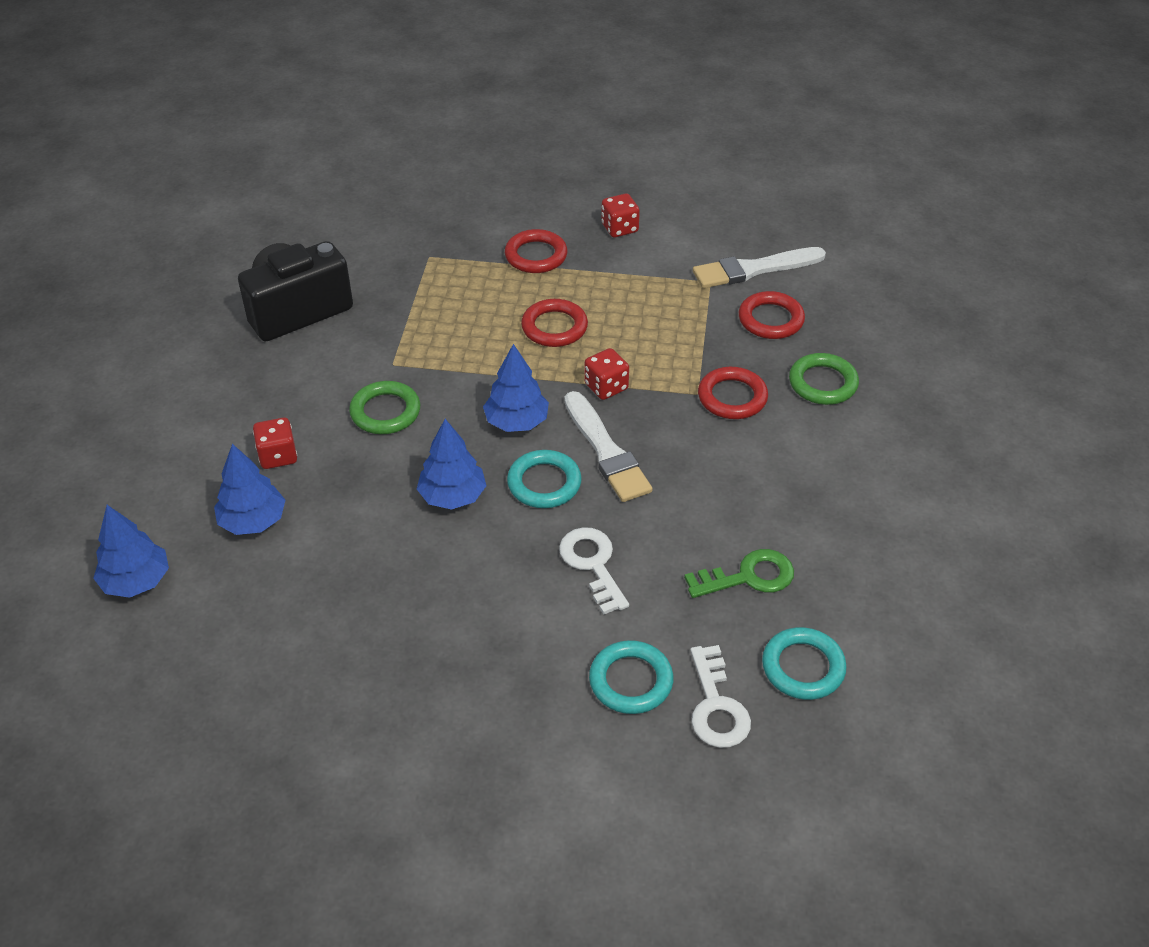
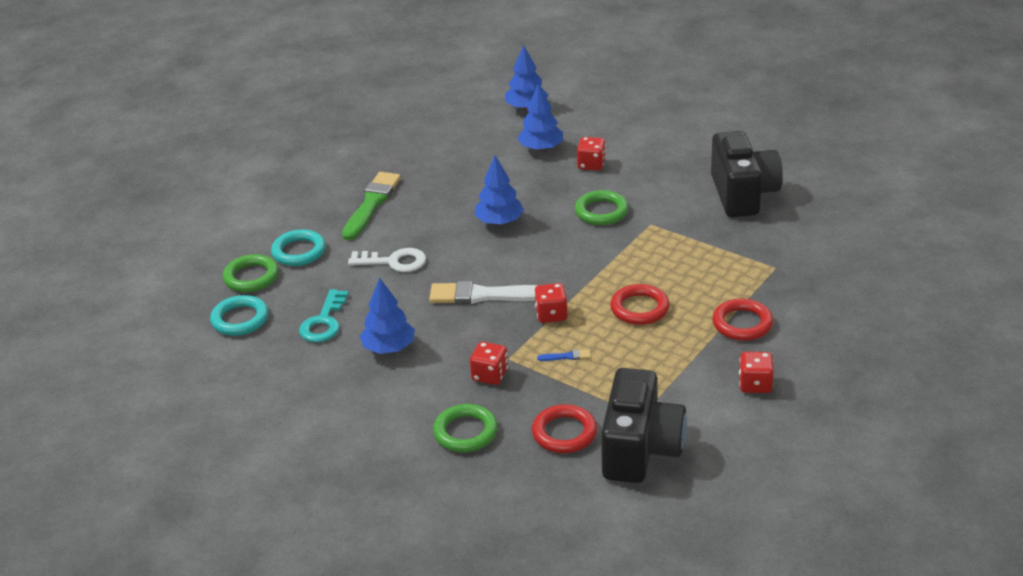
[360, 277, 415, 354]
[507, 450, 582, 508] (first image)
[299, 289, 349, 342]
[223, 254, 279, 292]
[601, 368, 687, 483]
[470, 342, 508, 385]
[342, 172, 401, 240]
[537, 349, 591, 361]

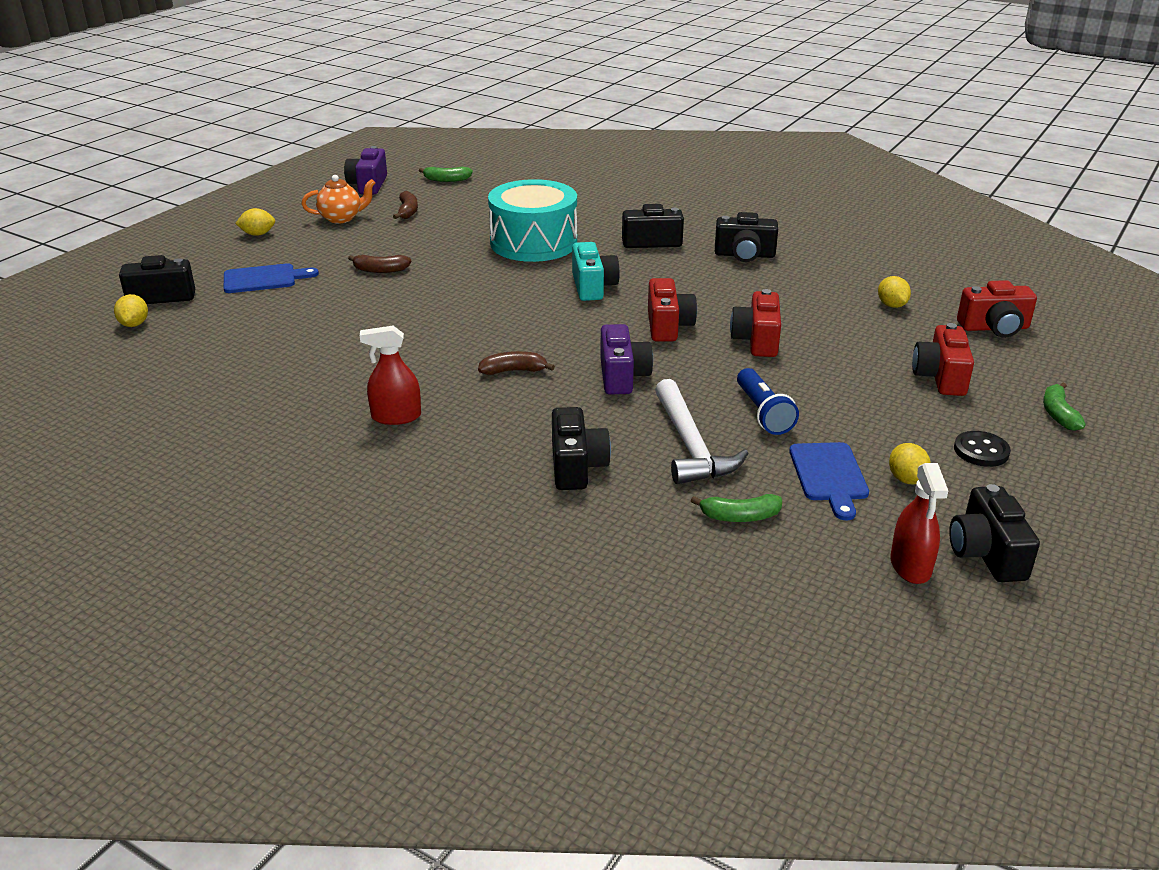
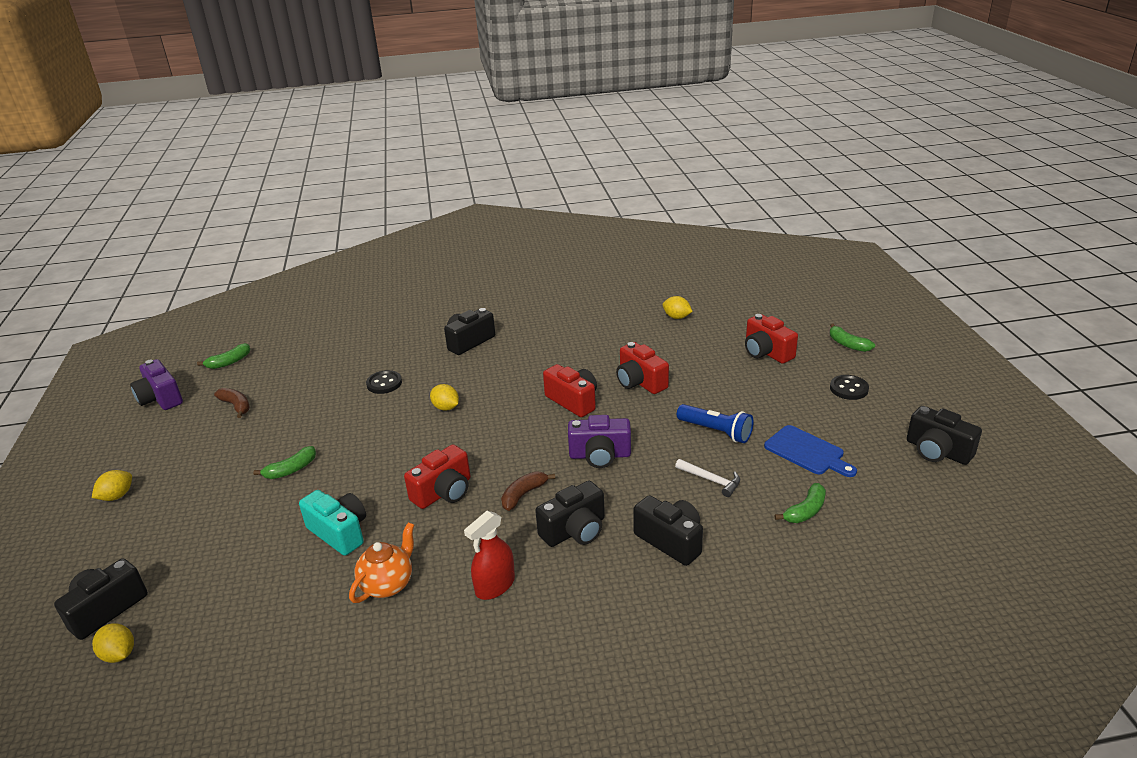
[224, 263, 319, 293] (first image)
[349, 522, 414, 603]
[253, 446, 316, 479]
[366, 370, 402, 394]
[299, 490, 366, 556]
[568, 415, 631, 468]
[675, 459, 740, 497]
[535, 481, 605, 547]
[430, 384, 459, 411]
[890, 463, 948, 584] (first image)
[404, 444, 470, 509]

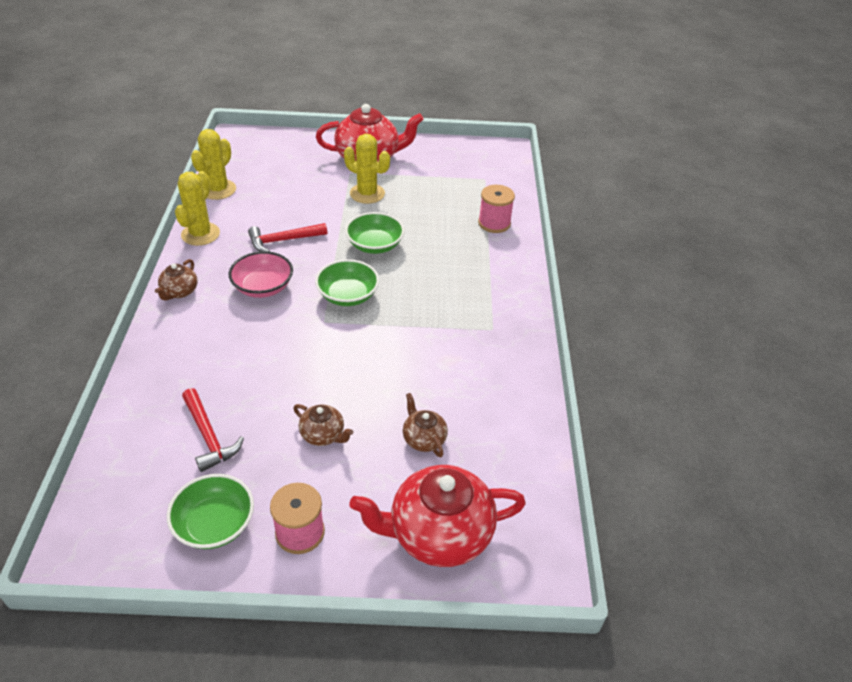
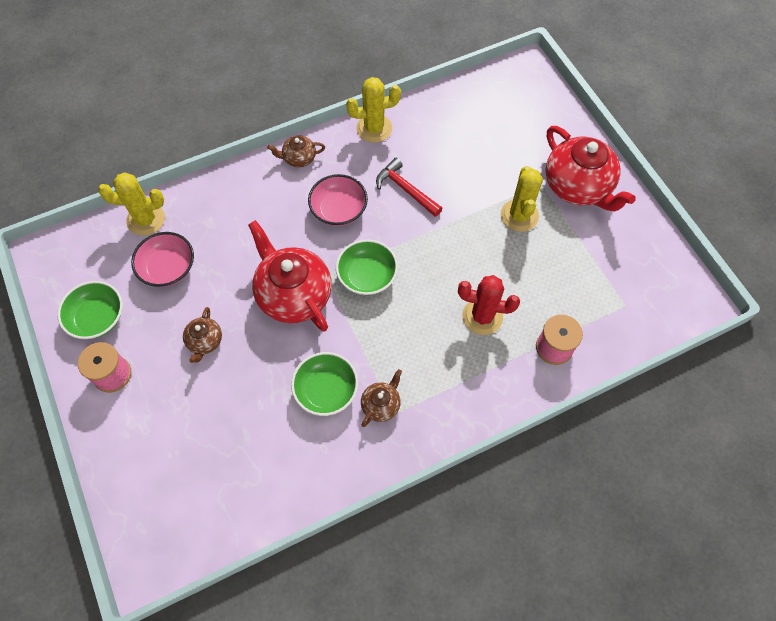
[131, 232, 194, 287]
[98, 172, 165, 236]
[291, 352, 358, 416]
[248, 220, 332, 332]
[361, 369, 402, 427]
[458, 275, 520, 335]

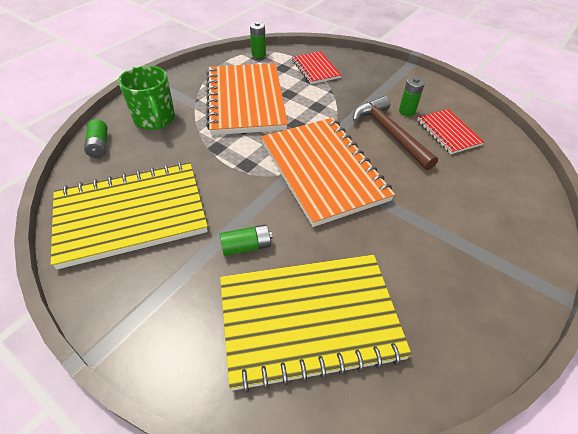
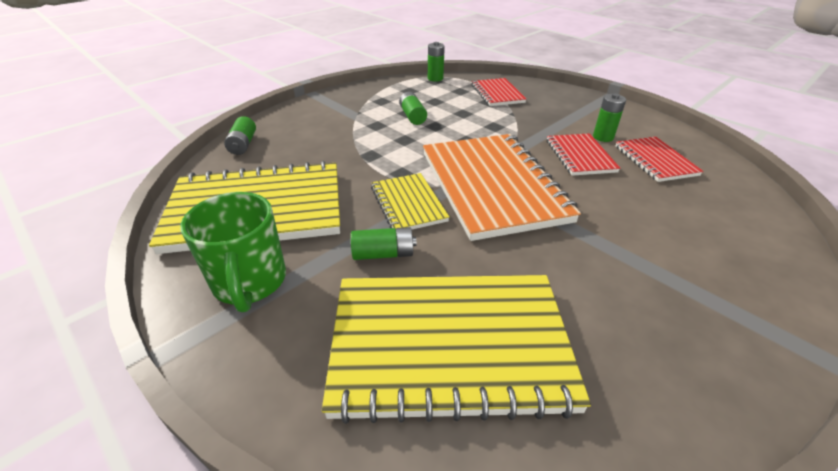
[180, 192, 286, 312]
[399, 92, 427, 125]
[547, 133, 621, 176]
[371, 173, 450, 229]

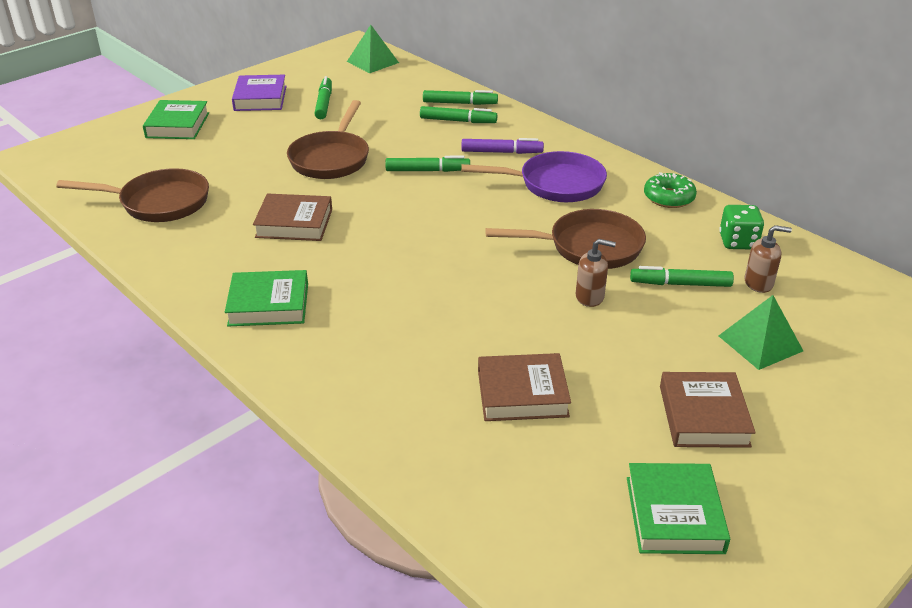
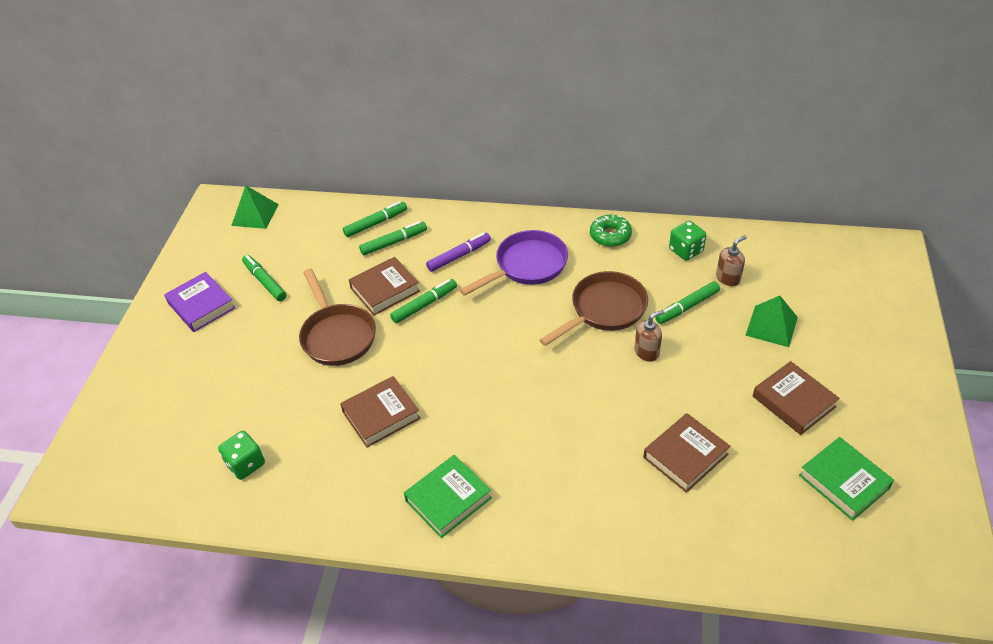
[218, 431, 265, 480]
[143, 100, 209, 139] (first image)
[349, 257, 420, 315]

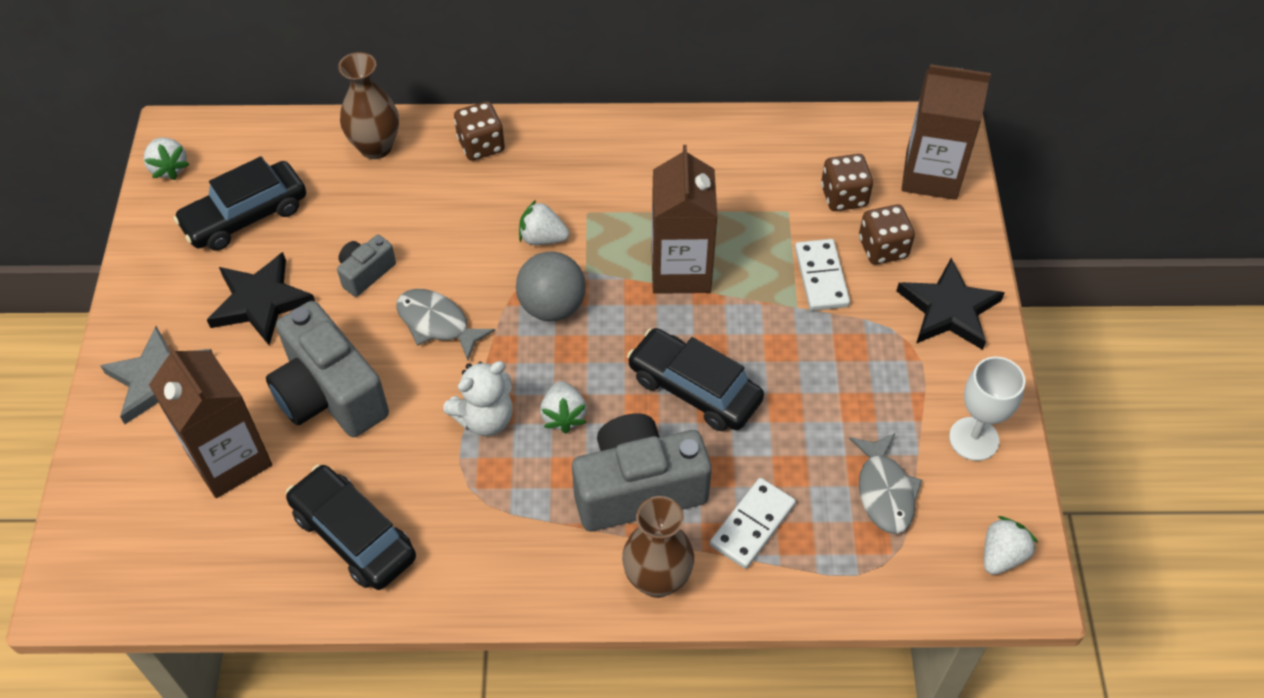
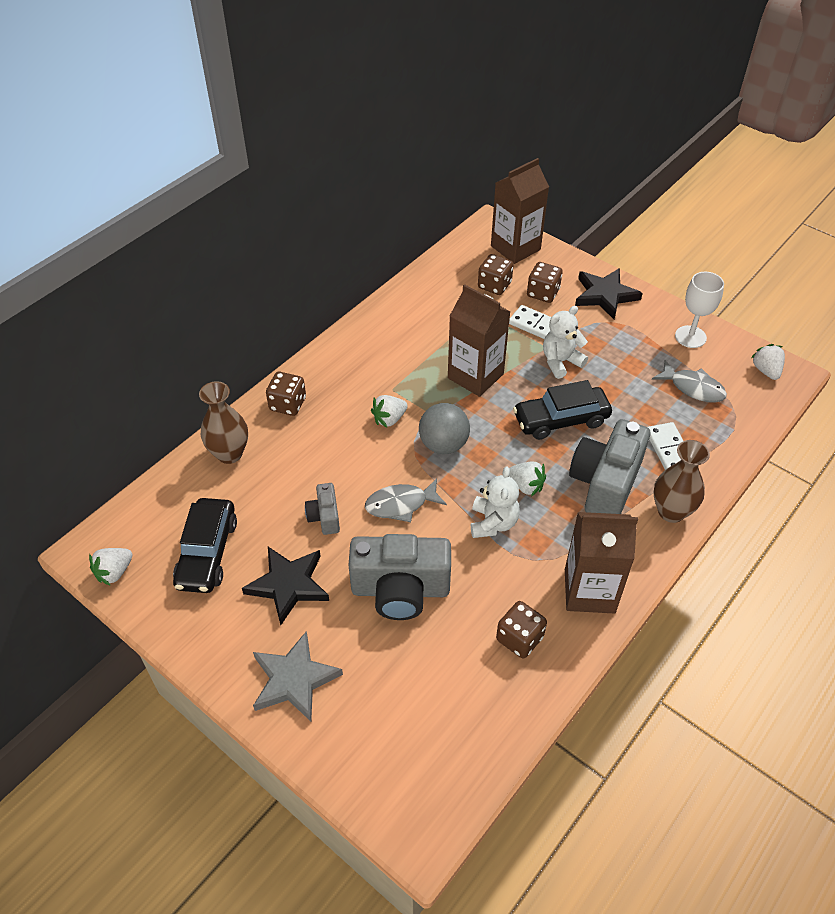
[89, 548, 132, 586]
[565, 512, 638, 614]
[496, 601, 547, 658]
[543, 306, 588, 379]

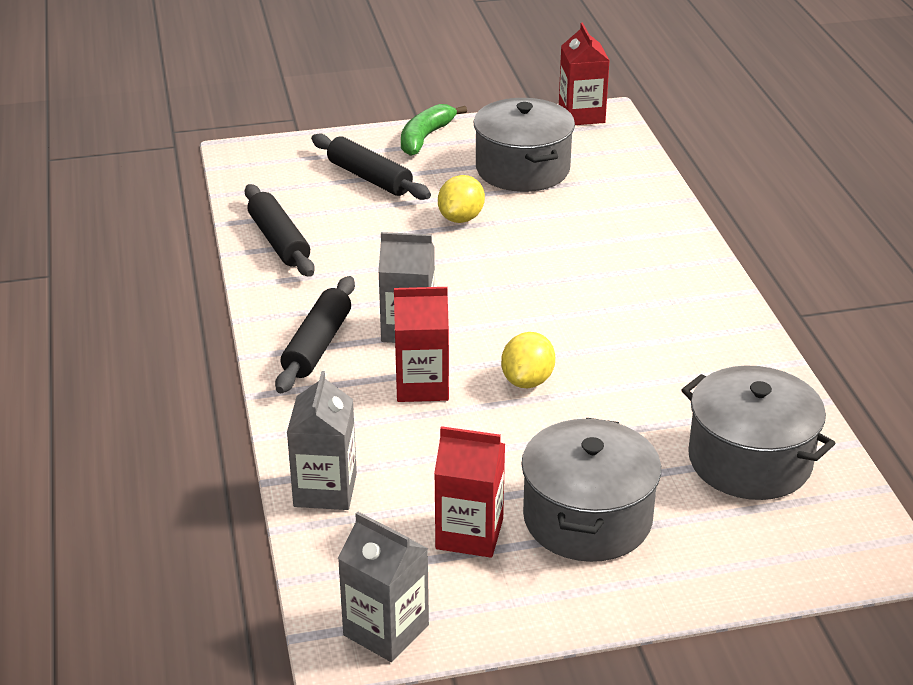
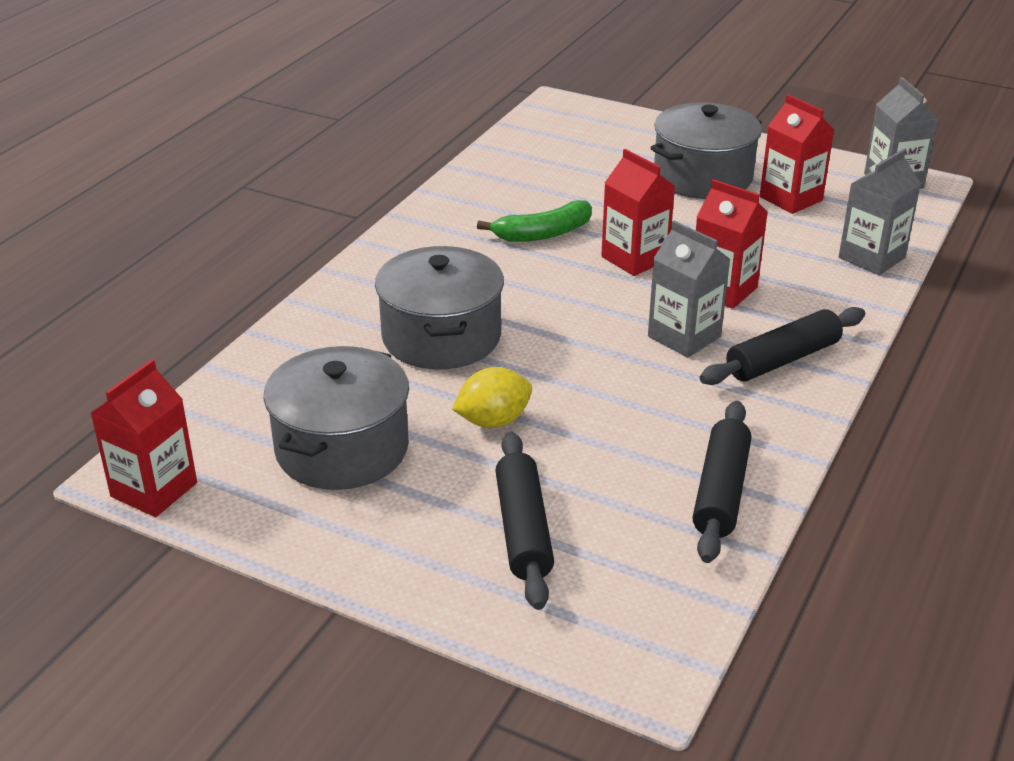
[477, 200, 592, 242]
[601, 149, 675, 276]
[375, 246, 504, 369]

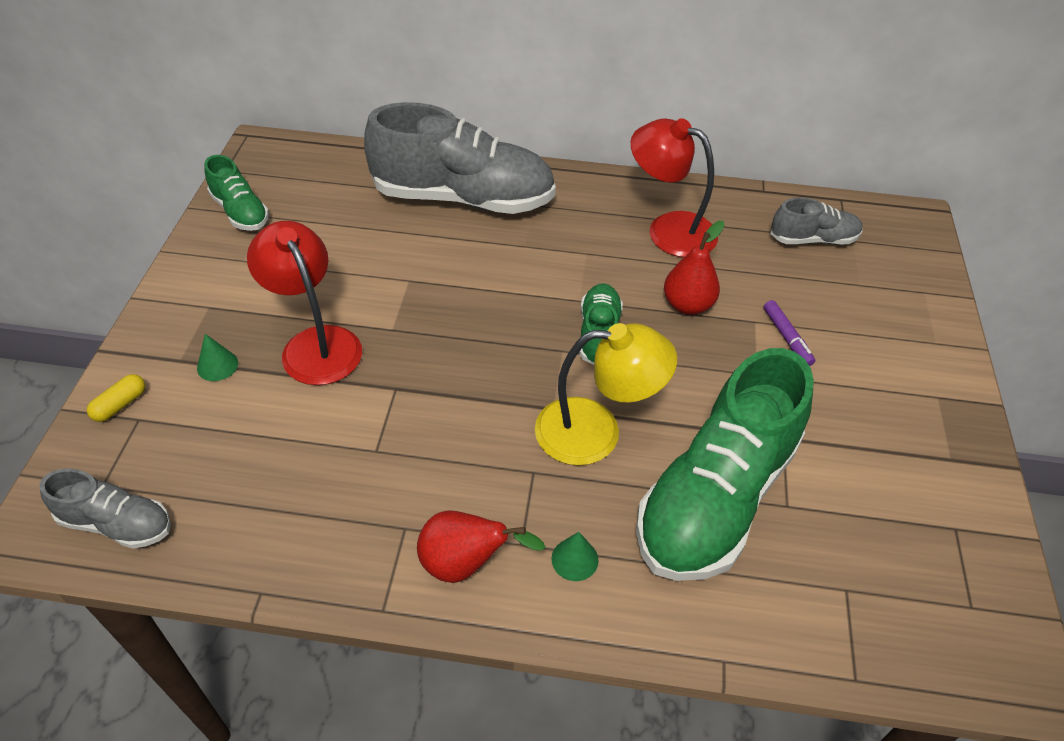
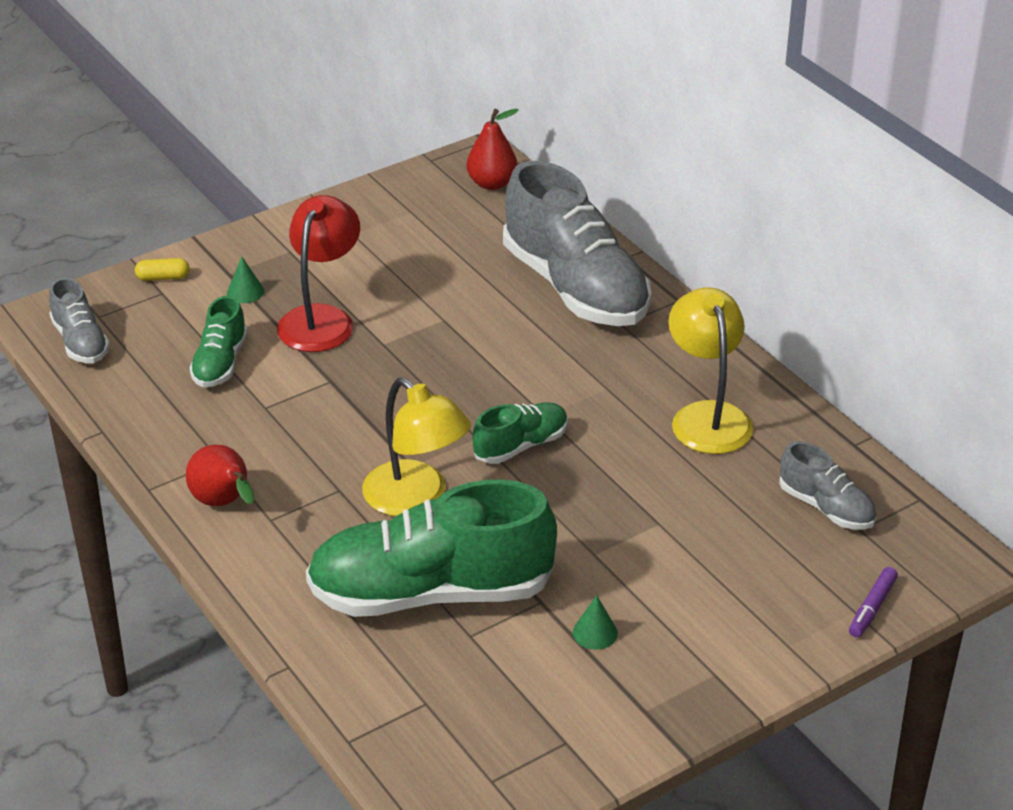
[189, 295, 248, 387]
[573, 595, 618, 650]
[668, 287, 753, 454]
[467, 109, 519, 190]
[849, 567, 898, 637]

